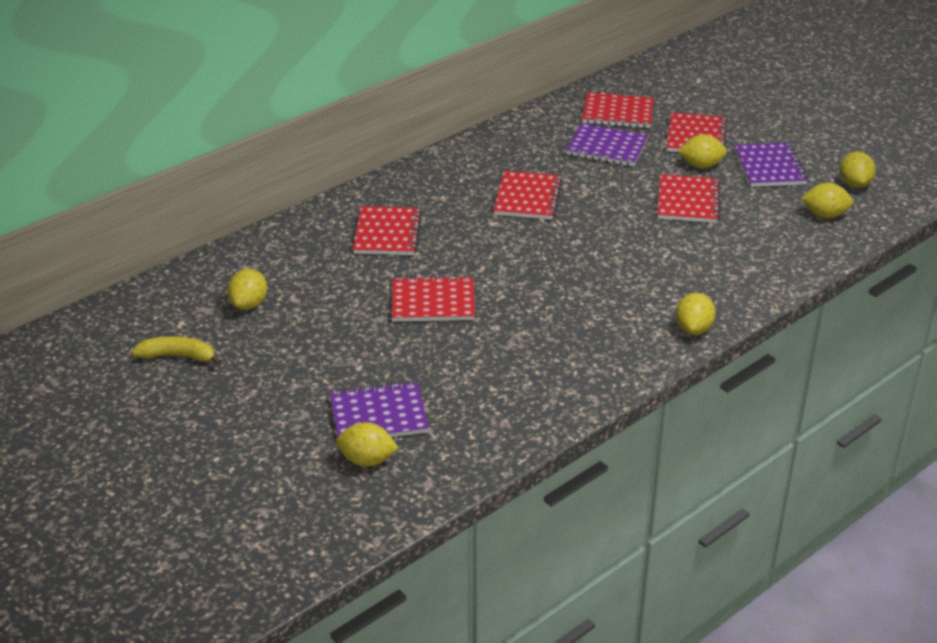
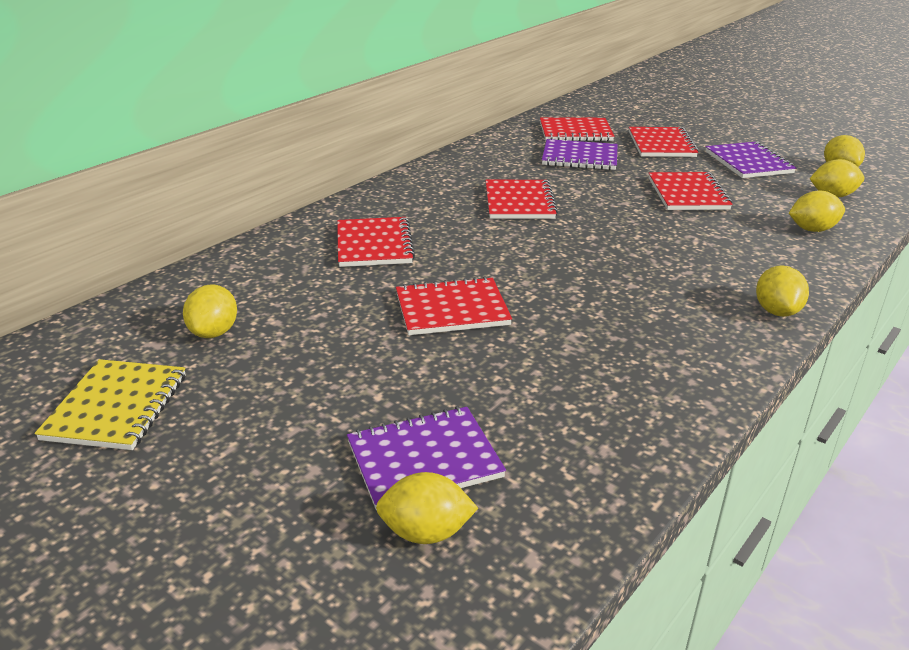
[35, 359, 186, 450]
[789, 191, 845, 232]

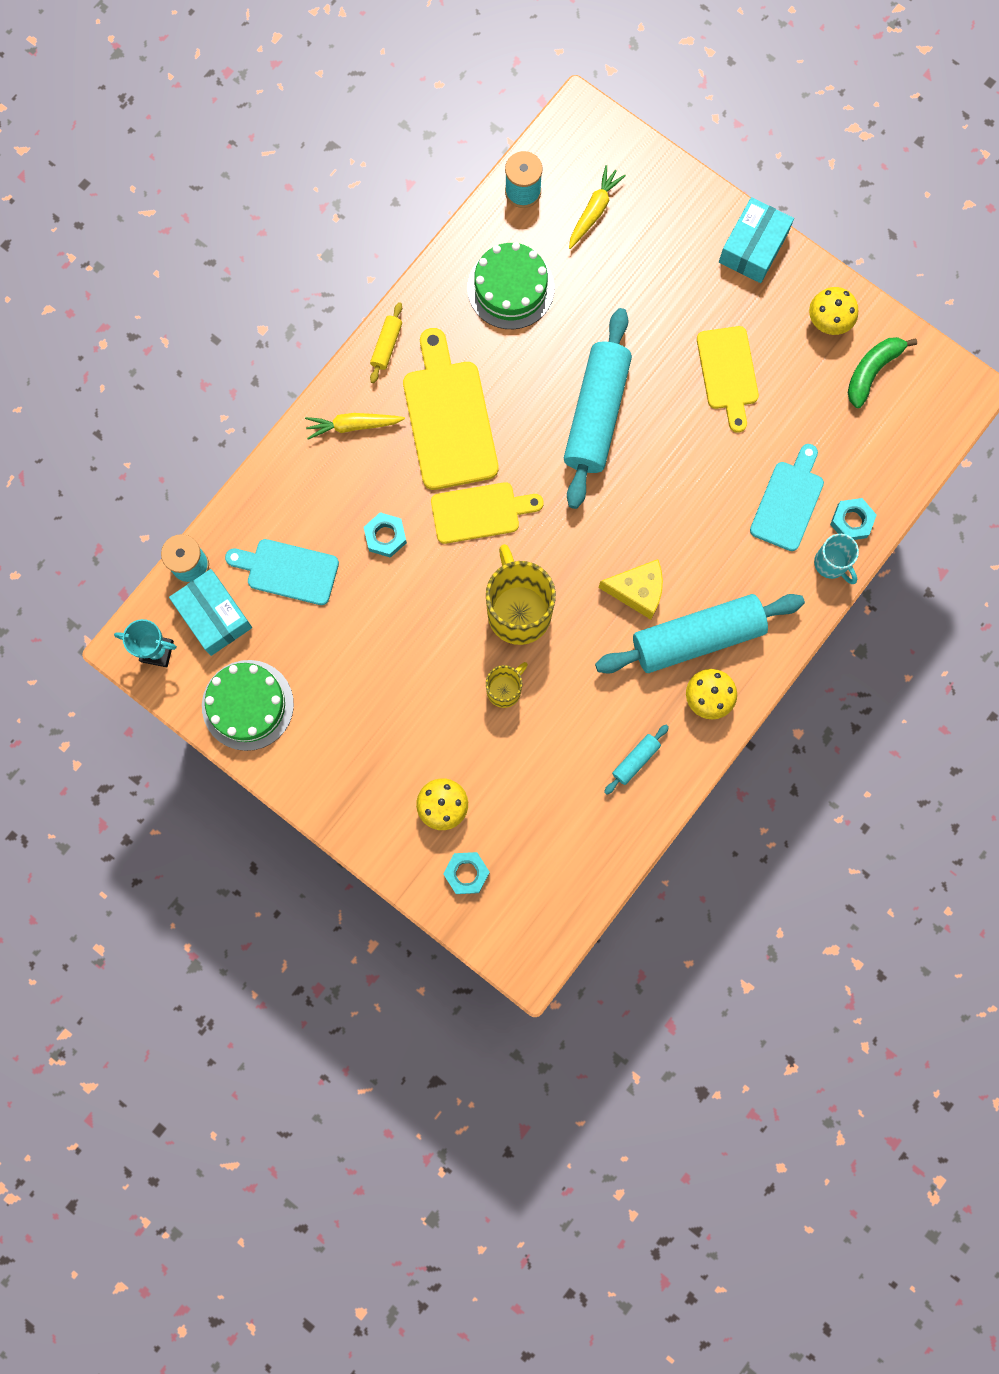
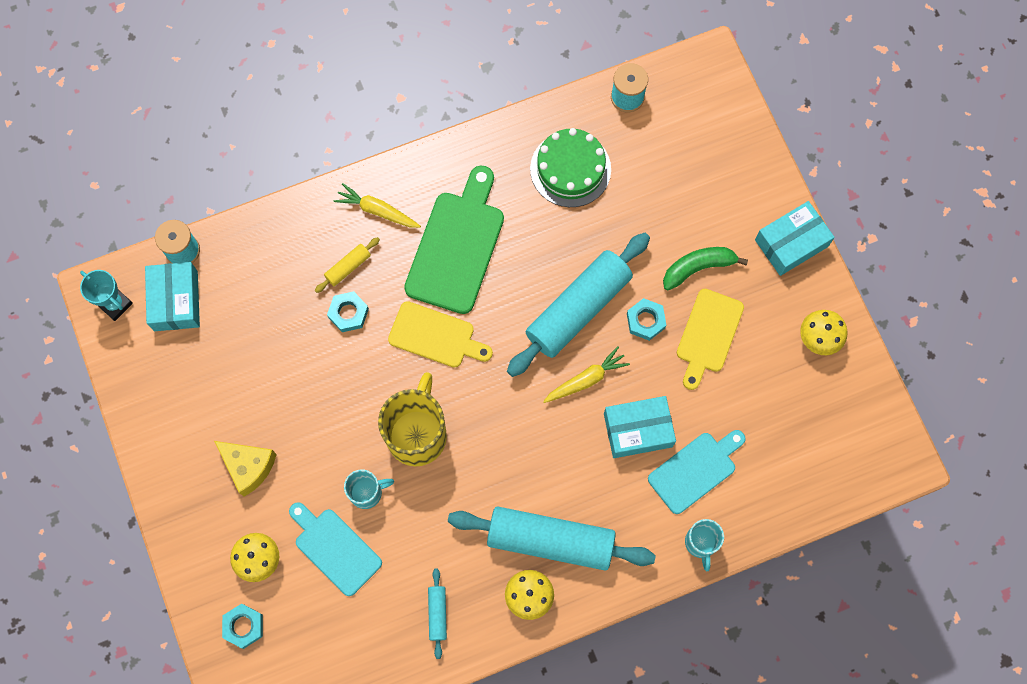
[202, 660, 294, 751] (first image)
[289, 502, 382, 596]
[315, 237, 380, 293]
[404, 165, 504, 314]
[344, 469, 394, 509]
[543, 346, 630, 403]
[214, 441, 277, 497]
[428, 569, 447, 659]
[627, 298, 666, 341]
[663, 247, 748, 291]
[604, 396, 676, 458]

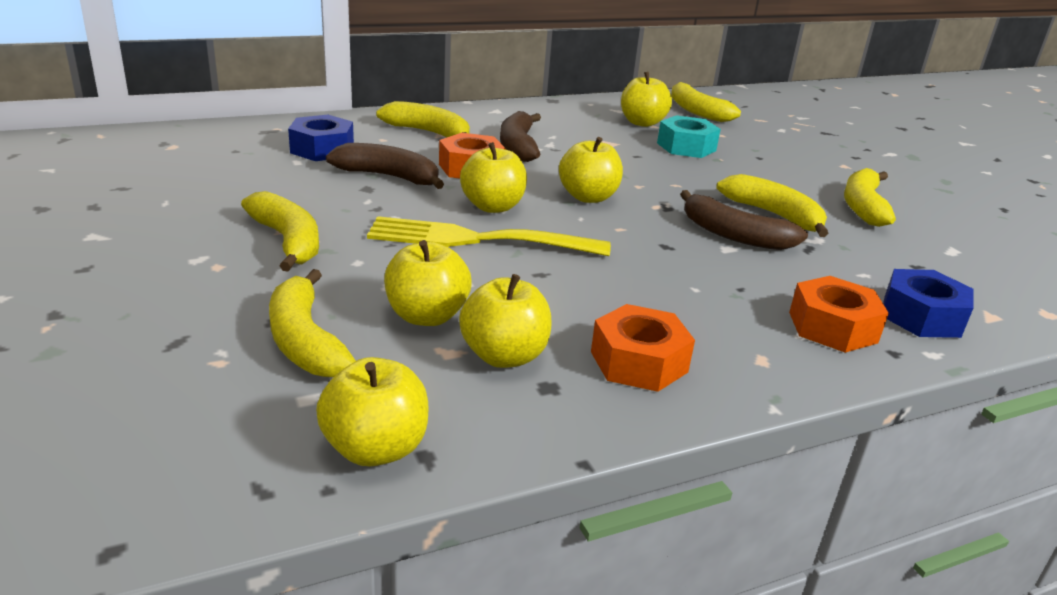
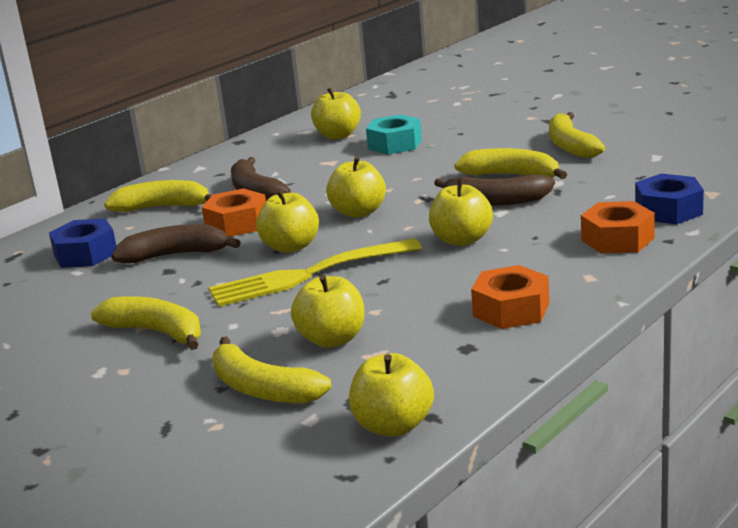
[429, 180, 493, 246]
[671, 82, 741, 122] (first image)

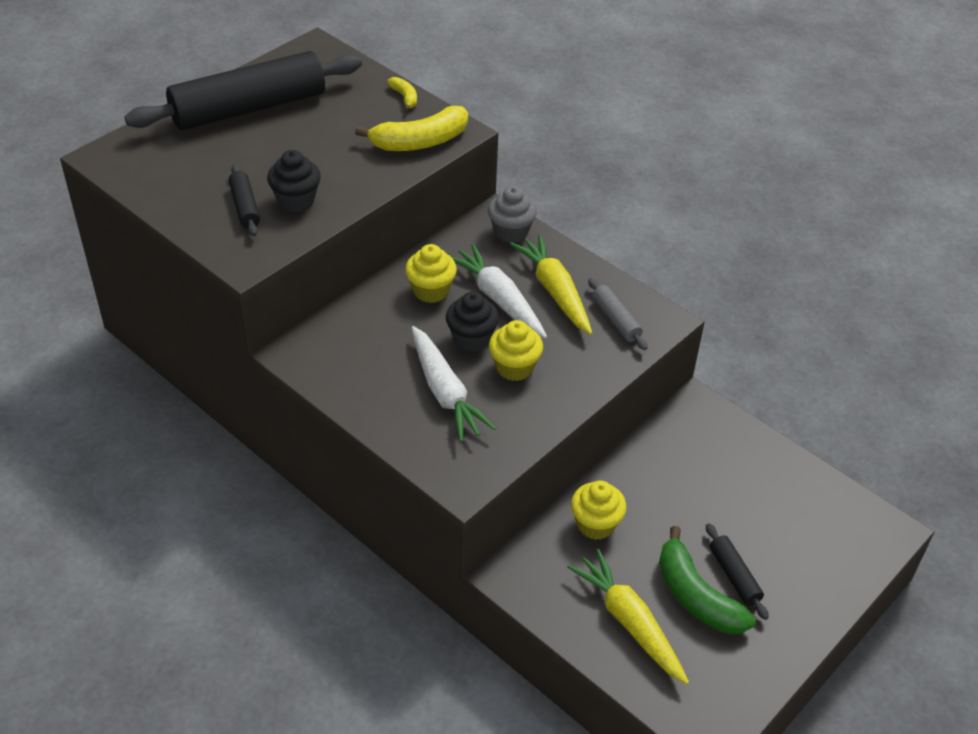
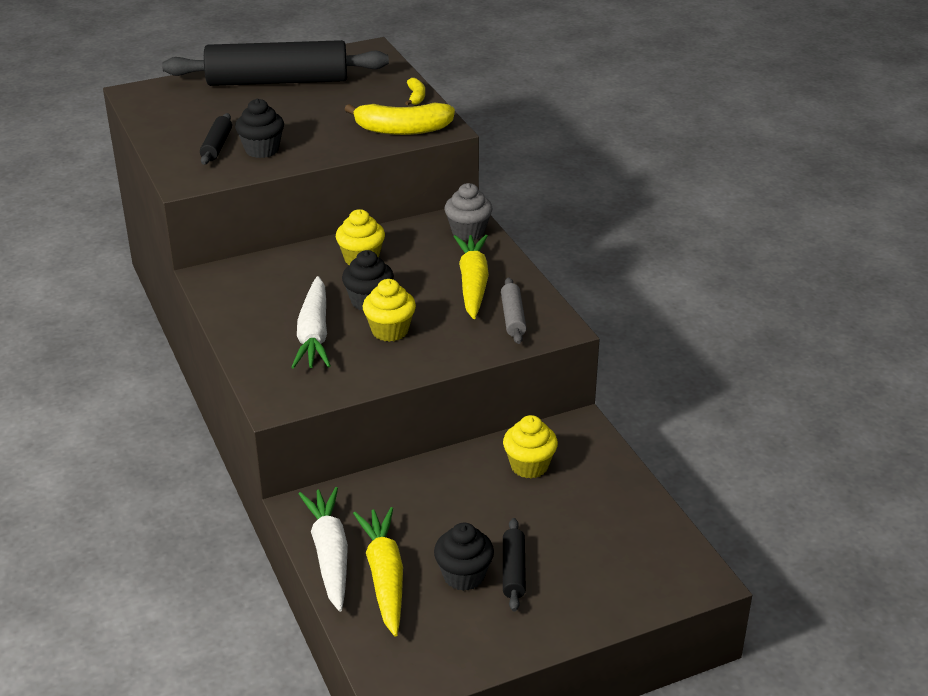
[299, 487, 348, 612]
[503, 415, 558, 478]
[434, 523, 494, 591]

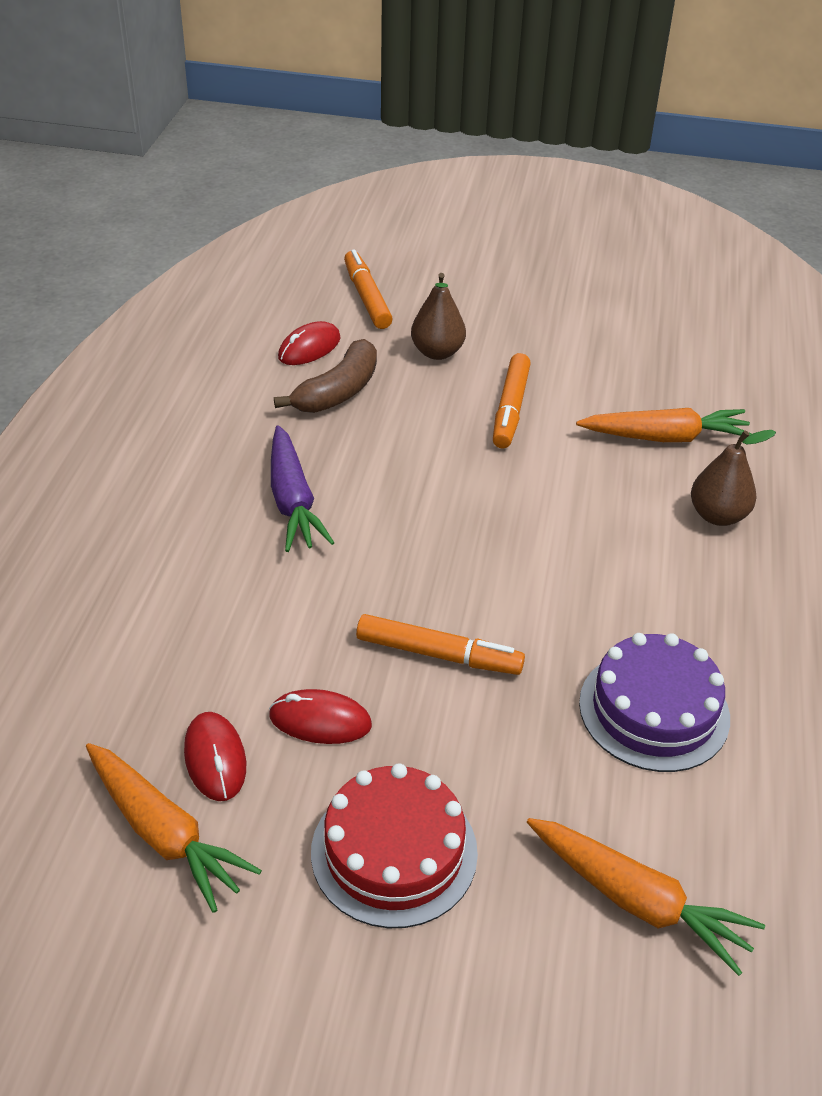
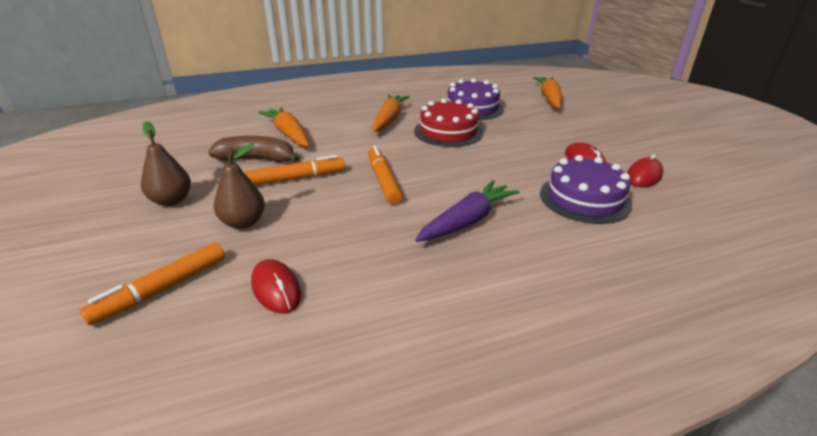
[372, 94, 410, 132]
[208, 136, 300, 163]
[251, 259, 301, 313]
[414, 98, 483, 147]
[368, 146, 402, 204]
[141, 121, 191, 206]
[540, 155, 632, 224]

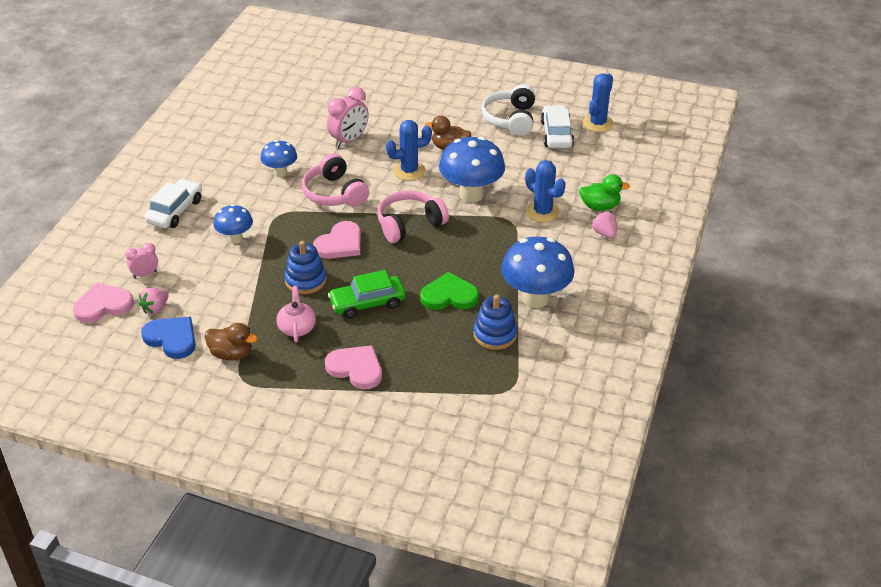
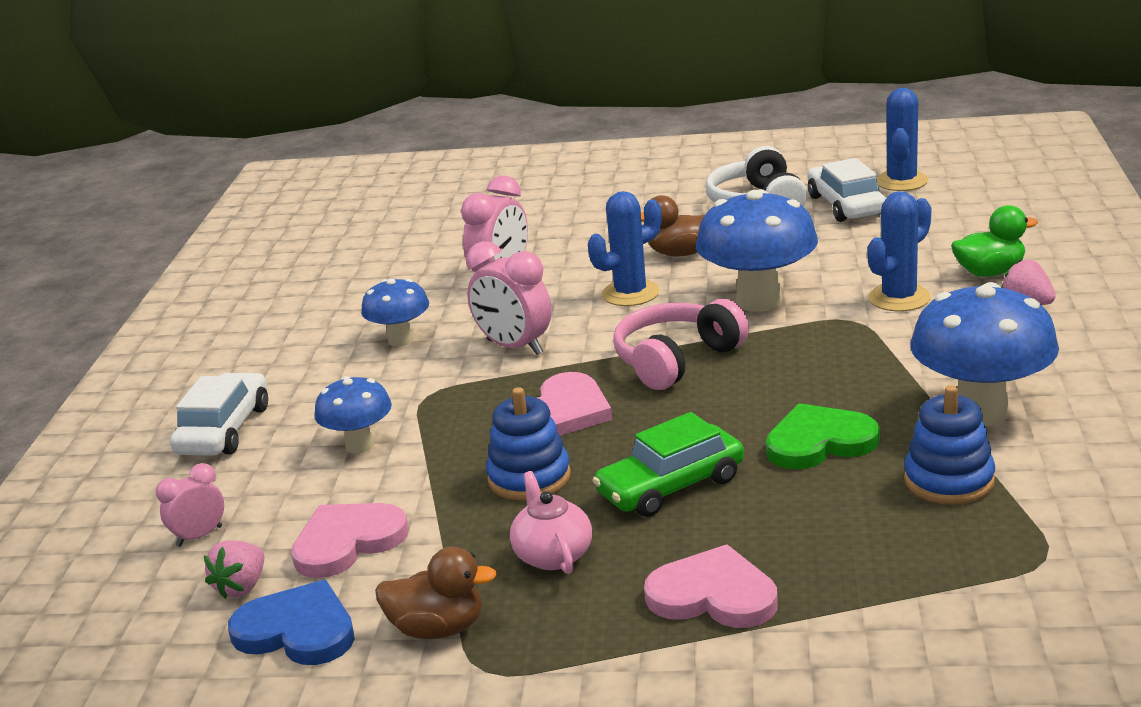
[291, 503, 409, 578]
[466, 241, 552, 355]
[867, 191, 931, 311]

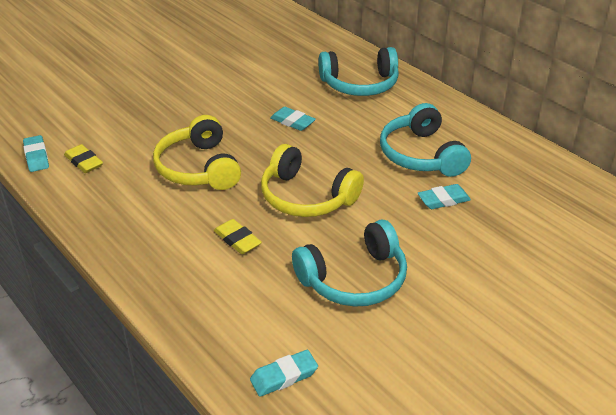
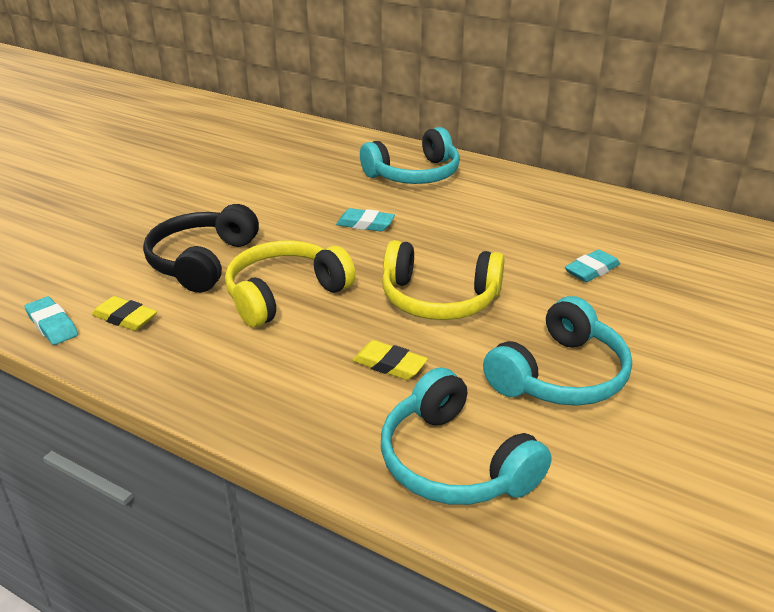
[225, 240, 356, 327]
[250, 350, 318, 397] (first image)
[381, 368, 552, 505]
[143, 204, 259, 293]

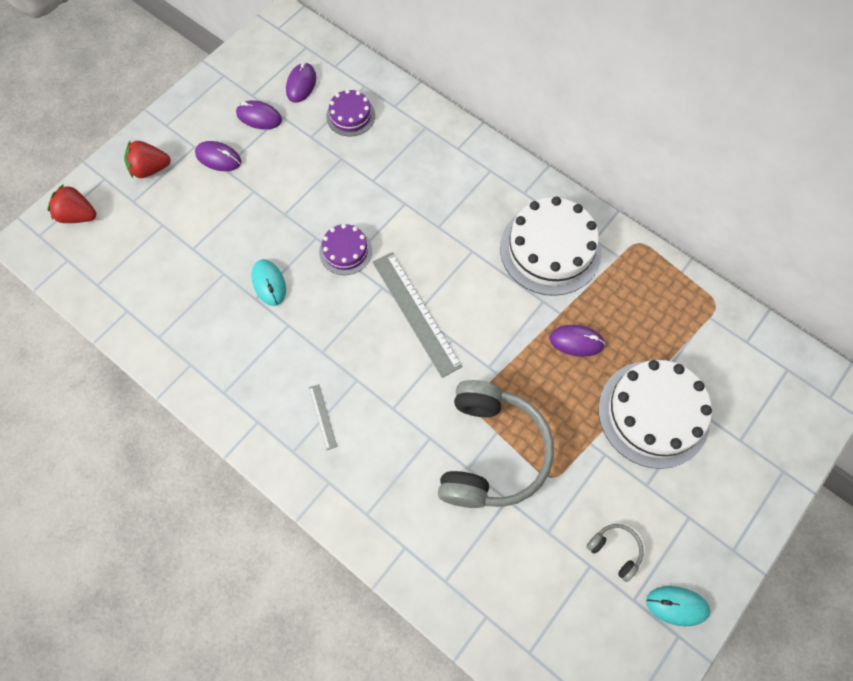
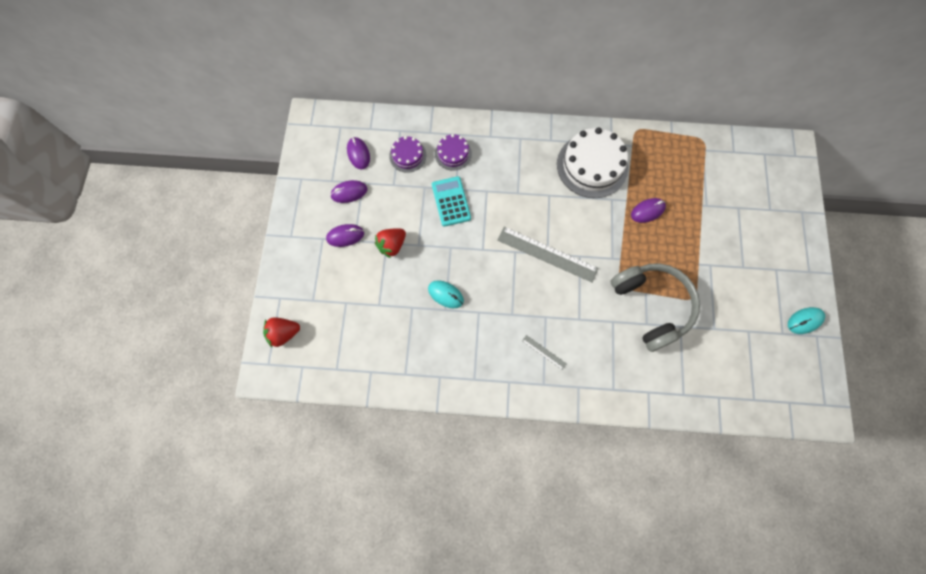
[375, 229, 406, 258]
[435, 134, 472, 171]
[586, 524, 643, 582] (first image)
[598, 360, 712, 469] (first image)
[432, 176, 471, 227]

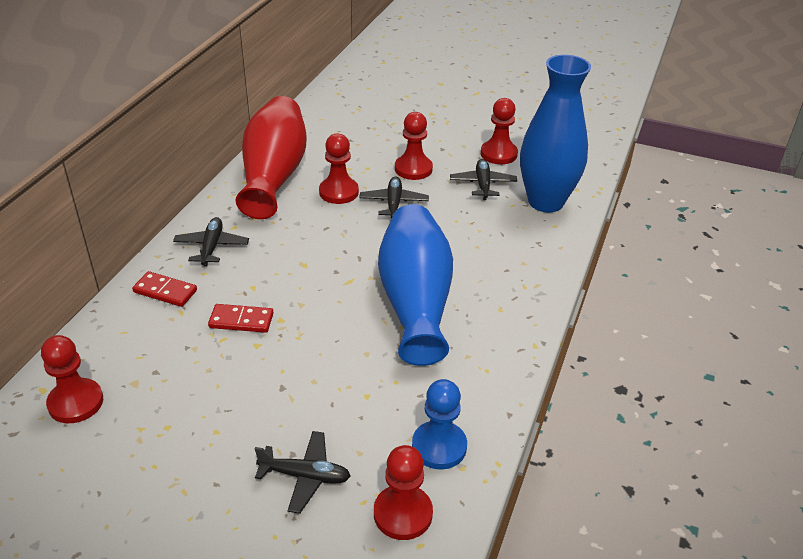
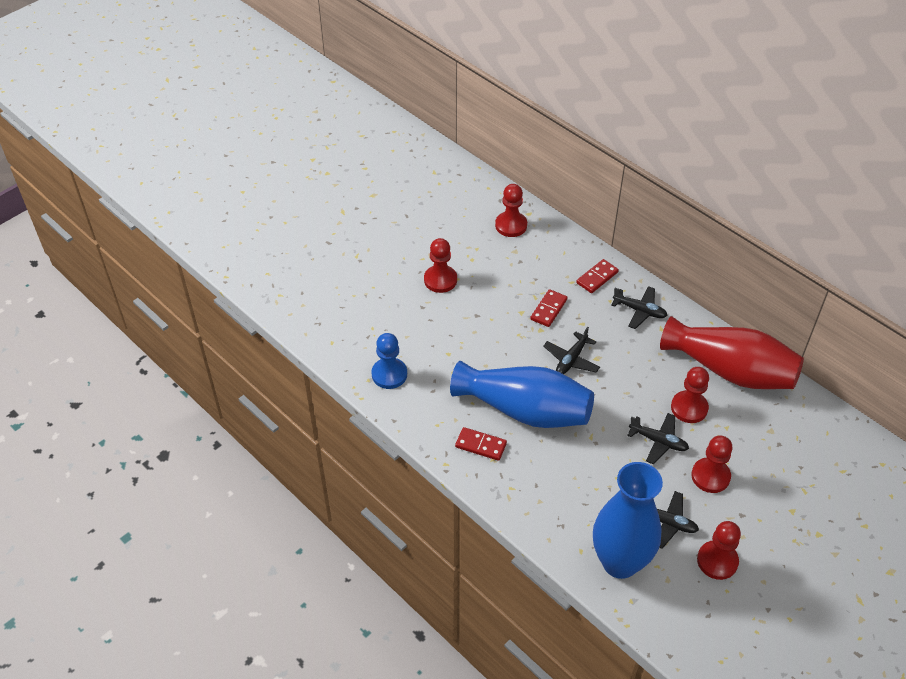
[543, 327, 600, 374]
[424, 238, 457, 293]
[455, 427, 507, 461]

